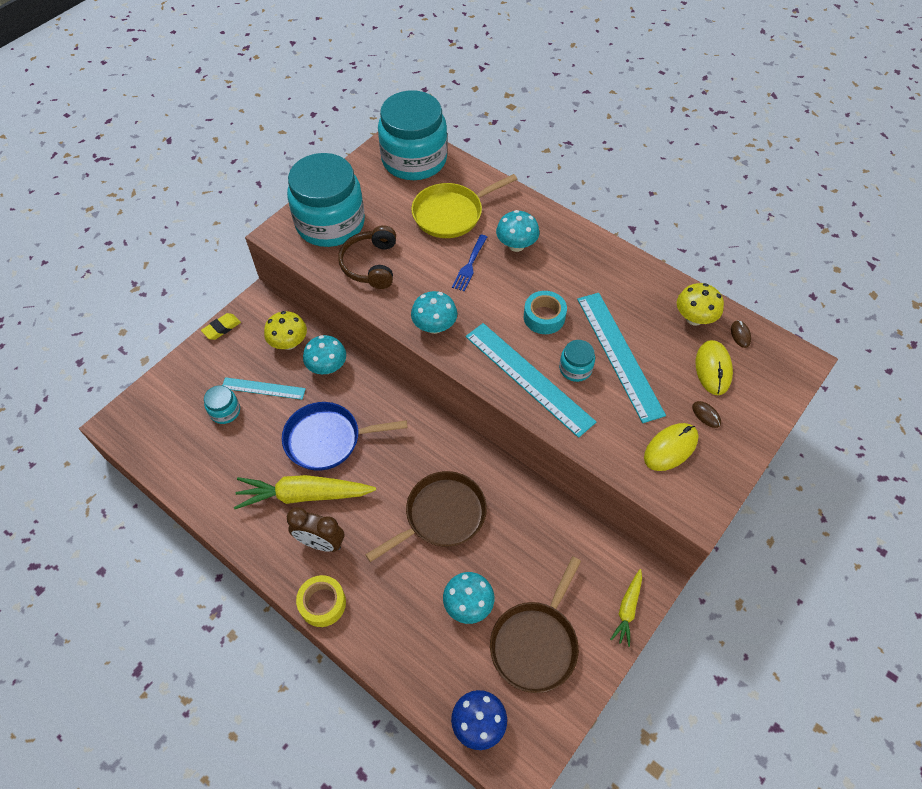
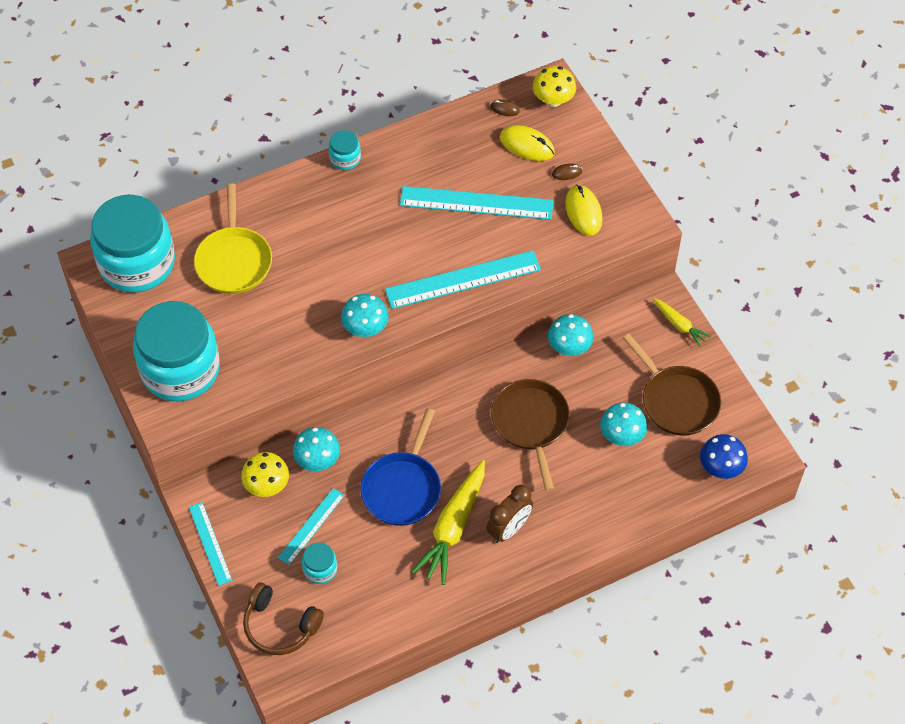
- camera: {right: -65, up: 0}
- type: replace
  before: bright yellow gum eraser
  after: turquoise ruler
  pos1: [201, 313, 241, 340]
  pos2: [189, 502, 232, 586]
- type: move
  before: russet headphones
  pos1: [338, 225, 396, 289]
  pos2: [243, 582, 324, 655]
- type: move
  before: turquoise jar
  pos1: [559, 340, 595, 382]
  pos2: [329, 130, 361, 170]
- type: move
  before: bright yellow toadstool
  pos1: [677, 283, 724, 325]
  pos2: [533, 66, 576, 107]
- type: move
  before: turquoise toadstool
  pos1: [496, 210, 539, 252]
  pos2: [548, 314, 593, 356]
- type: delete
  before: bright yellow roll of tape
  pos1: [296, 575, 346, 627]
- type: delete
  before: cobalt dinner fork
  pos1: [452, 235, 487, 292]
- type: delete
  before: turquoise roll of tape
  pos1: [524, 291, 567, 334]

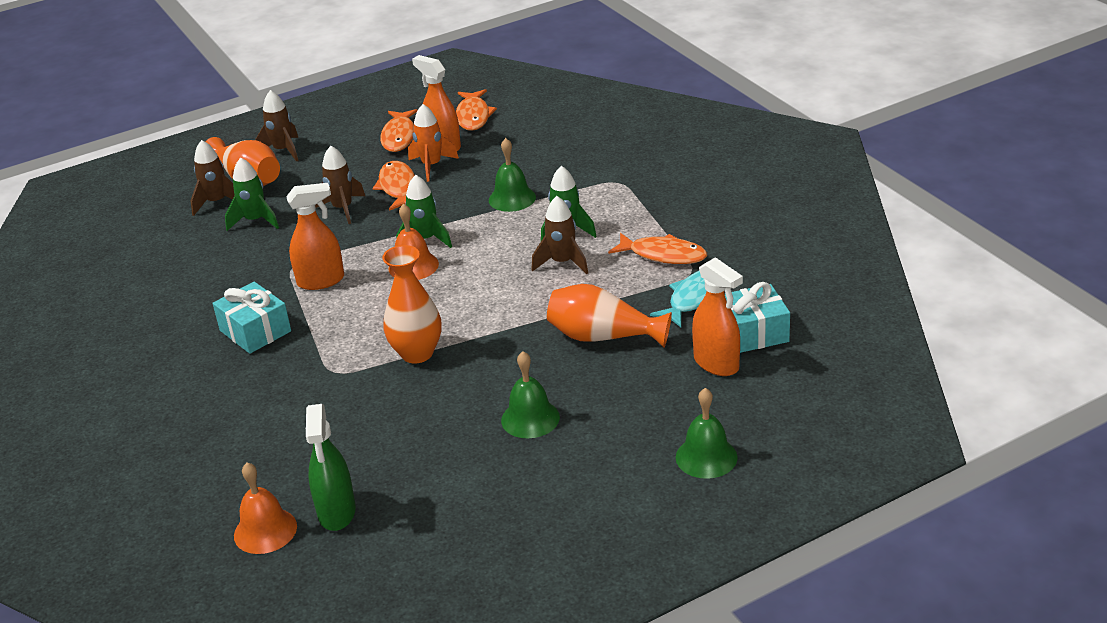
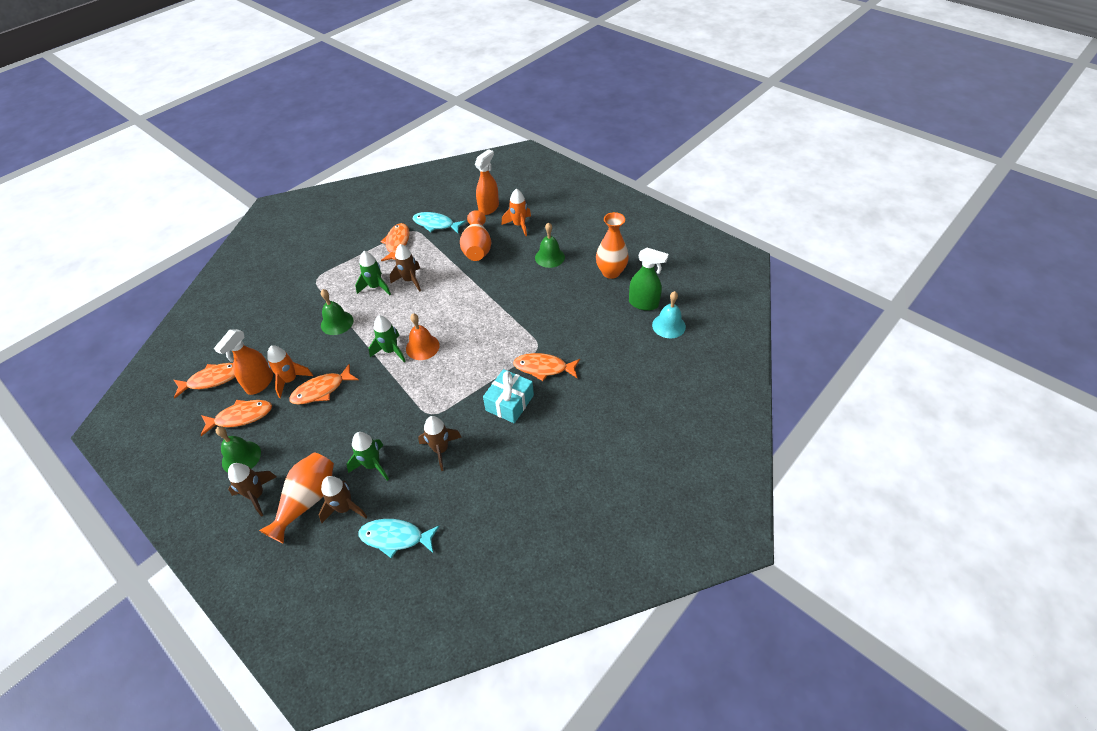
- camera: {right: -110, up: 15}
- type: move
  before: emerald bell
  pos1: [676, 388, 738, 479]
  pos2: [216, 426, 261, 472]
- type: insert
  after: turquoise fish
  pos2: [359, 519, 440, 558]
- type: move
  before: russet rocket
  pos1: [315, 146, 365, 224]
  pos2: [418, 416, 462, 471]
- type: insert
  after: orange rocket
  pos2: [501, 189, 531, 236]
- type: insert
  after: orange fish
  pos2: [513, 353, 580, 381]
- type: move
  before: orange tall vase
  pos1: [382, 245, 442, 363]
  pos2: [596, 212, 629, 279]
- type: rotate
  before: emerald spray bottle
  pos1: [306, 404, 356, 531]
  pos2: [629, 248, 668, 311]
  turn: 45
- type: recolor
  before: orange bell
  after: turquoise bell
  pos1: [234, 463, 297, 554]
  pos2: [652, 291, 686, 338]
- type: delete
  before: orange spray bottle
  pos1: [286, 183, 344, 290]
- type: delete
  before: turquoise gift
  pos1: [725, 282, 790, 353]

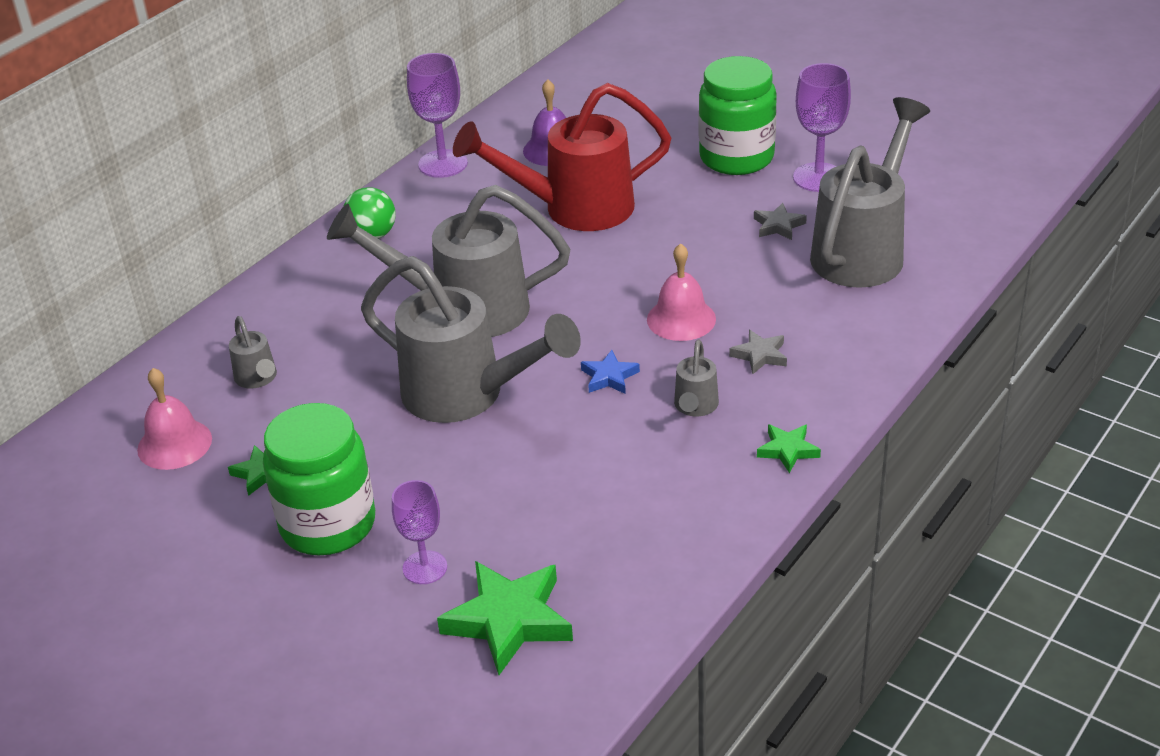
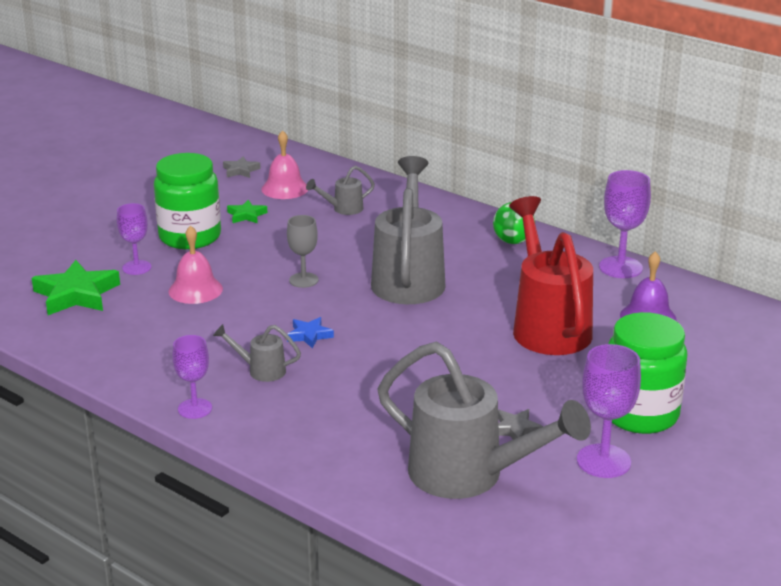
- camera: {right: 90, up: -10}
- type: move
  before: pink bell
  pos1: [647, 243, 716, 341]
  pos2: [168, 225, 223, 304]
- type: replace
  before: emerald star
  after: violet wine glass
  pos1: [757, 424, 821, 473]
  pos2: [172, 335, 212, 419]
- type: move
  before: grey star
  pos1: [729, 330, 787, 374]
  pos2: [223, 156, 261, 178]
- type: replace
  before: grey sprinkling can
  after: grey wine glass
  pos1: [361, 256, 581, 423]
  pos2: [287, 215, 318, 288]

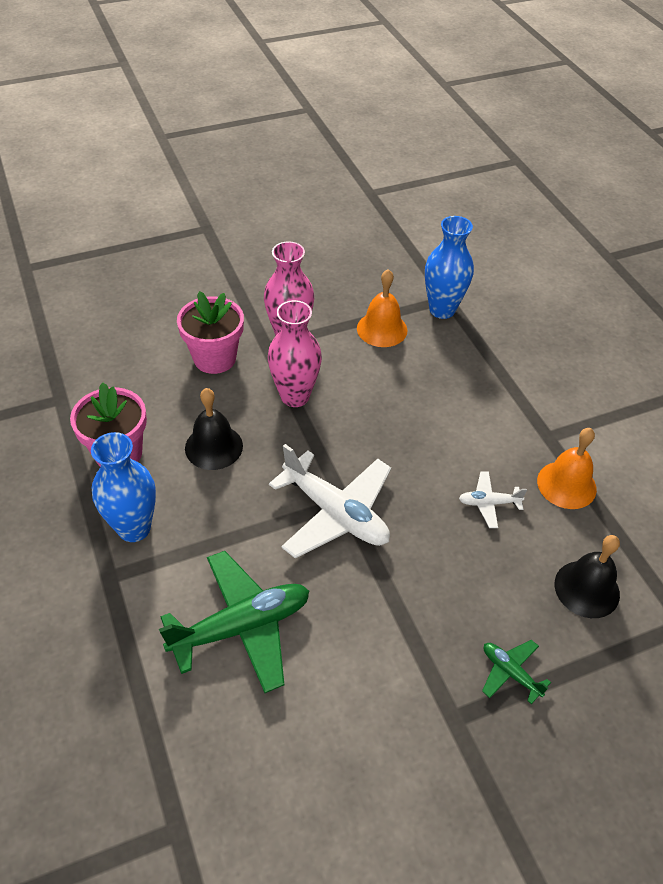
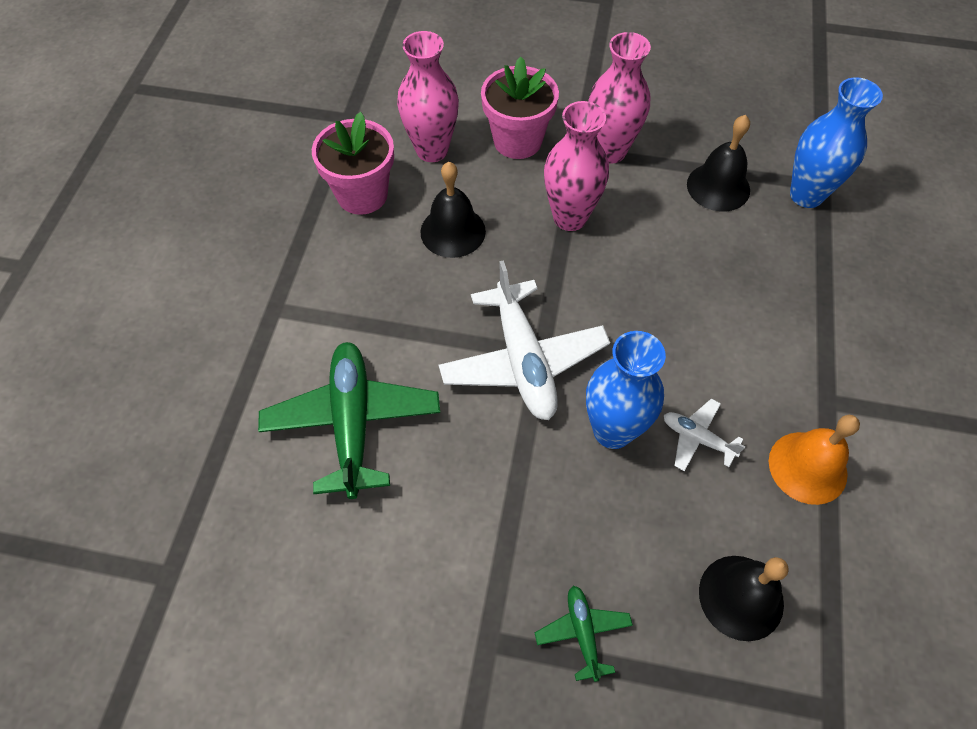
- camera: {right: 35, up: 10}
- type: rotate
  before: emerald toy plane
  pos1: [159, 551, 309, 693]
  pos2: [258, 342, 440, 499]
  turn: -105
- type: insert
  after: pink tall vase
  pos2: [397, 31, 459, 162]
- type: move
  before: cobalt tall vase
  pos1: [91, 432, 156, 542]
  pos2: [586, 331, 666, 449]
- type: recolor
  before: orange bell
  after: black bell
  pos1: [357, 269, 407, 347]
  pos2: [687, 115, 750, 211]

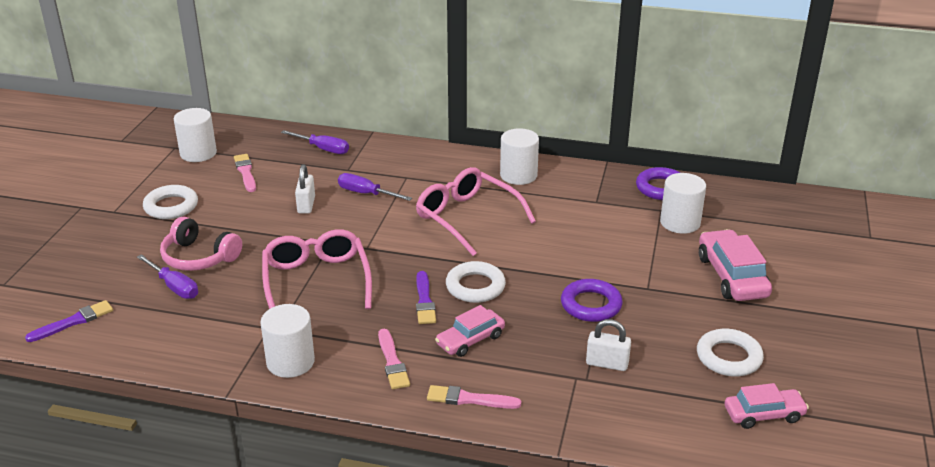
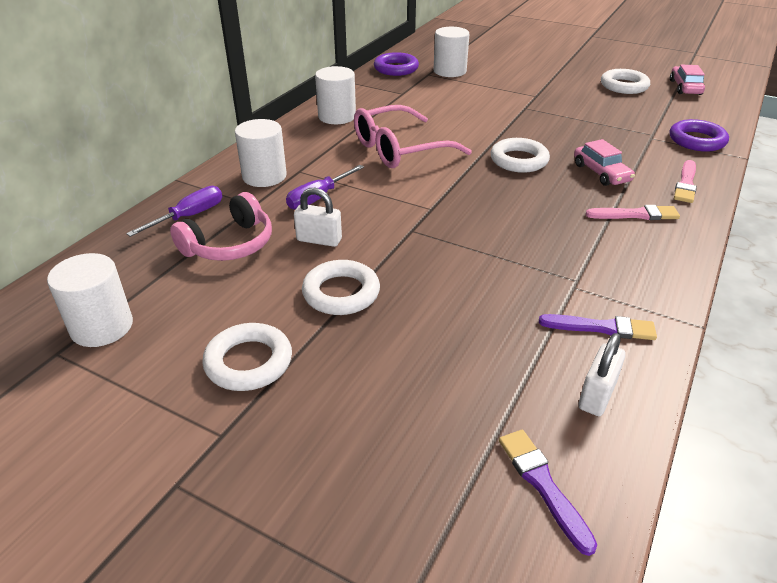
- camera: {right: -75, up: 5}
- type: move
  before: pink headphones
  pos1: [160, 216, 242, 271]
  pos2: [170, 192, 272, 261]
- type: move
  before: pure white cylinder
  pos1: [260, 304, 315, 378]
  pos2: [235, 119, 287, 187]
- type: insert
  after: pure white hoop
  pos2: [302, 260, 380, 315]
- type: move
  before: violet brush
  pos1: [416, 271, 436, 324]
  pos2: [539, 314, 657, 340]
- type: move
  before: pure white padlock
  pos1: [586, 319, 631, 371]
  pos2: [578, 333, 626, 416]
- type: move
  before: violet hoop
  pos1: [561, 279, 623, 322]
  pos2: [670, 119, 729, 152]
- type: delete
  before: violet screwdriver
  pos1: [137, 254, 198, 299]
- type: delete
  before: pink brush
  pos1: [234, 154, 256, 192]
- type: delete
  before: pink spectacles
  pos1: [262, 229, 372, 309]
- type: delete
  before: pink automobile
  pos1: [699, 229, 772, 301]

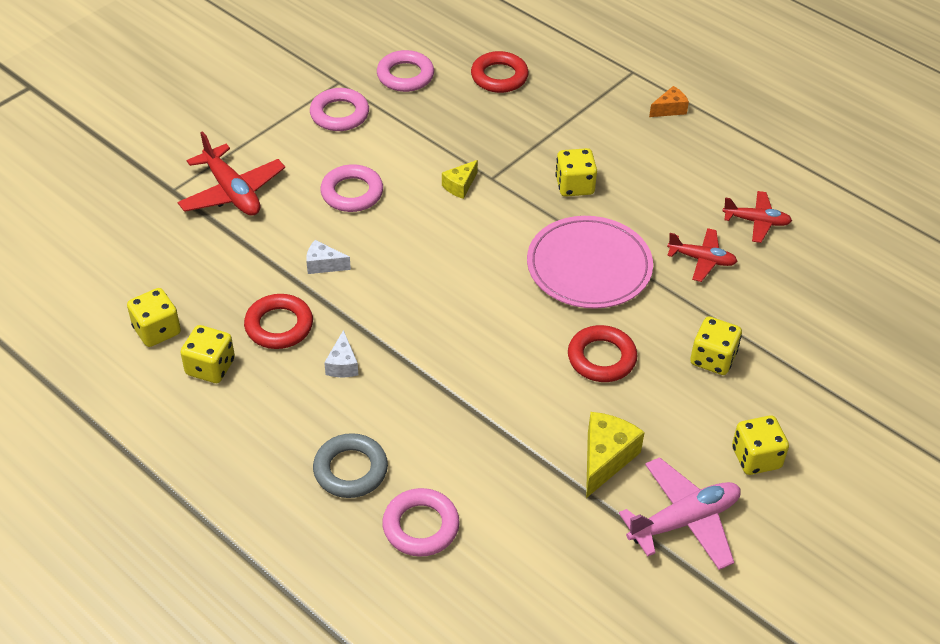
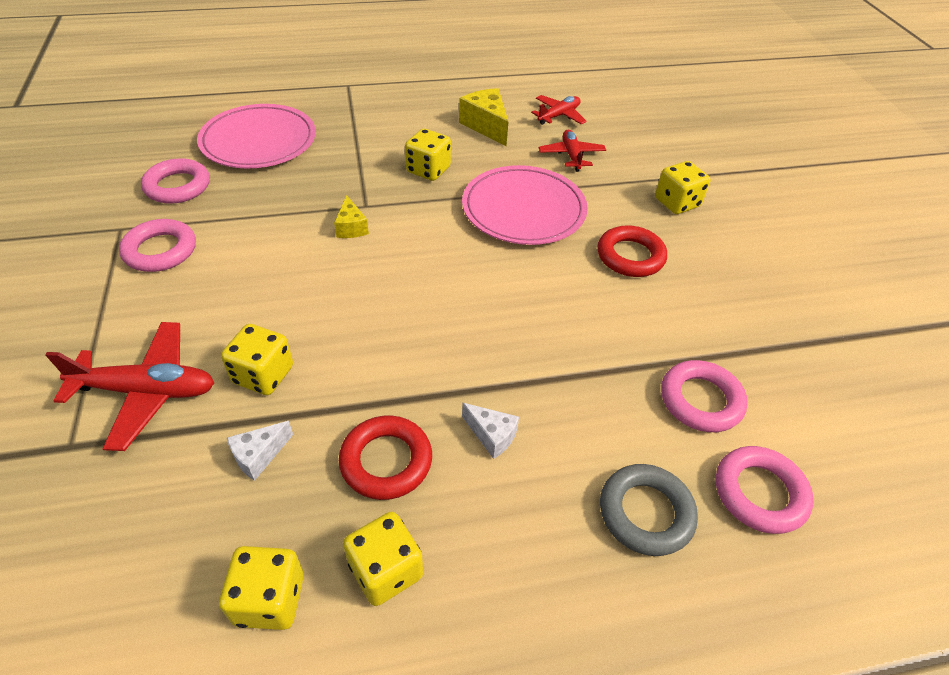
- camera: {right: -55, up: 0}
- type: replace
  before: crimson hoop
  after: pink dinner plate
  pos1: [471, 51, 529, 93]
  pos2: [197, 104, 316, 168]
- type: move
  before: bright yellow game die
  pos1: [732, 415, 789, 475]
  pos2: [221, 324, 293, 395]
- type: move
  before: pure white cheese wedge
  pos1: [306, 240, 351, 274]
  pos2: [227, 421, 293, 481]
- type: move
  before: bright yellow cheese wedge
  pos1: [586, 412, 645, 498]
  pos2: [459, 88, 508, 146]
- type: rotate
  before: crimson toy plane
  pos1: [667, 228, 738, 282]
  pos2: [539, 130, 606, 172]
  turn: -60
- type: move
  before: pink hoop
  pos1: [320, 164, 383, 212]
  pos2: [661, 360, 748, 432]
- type: delete
  before: pink toy plane
  pos1: [619, 457, 741, 570]
- type: delete
  before: orange cheese wedge
  pos1: [649, 86, 689, 117]

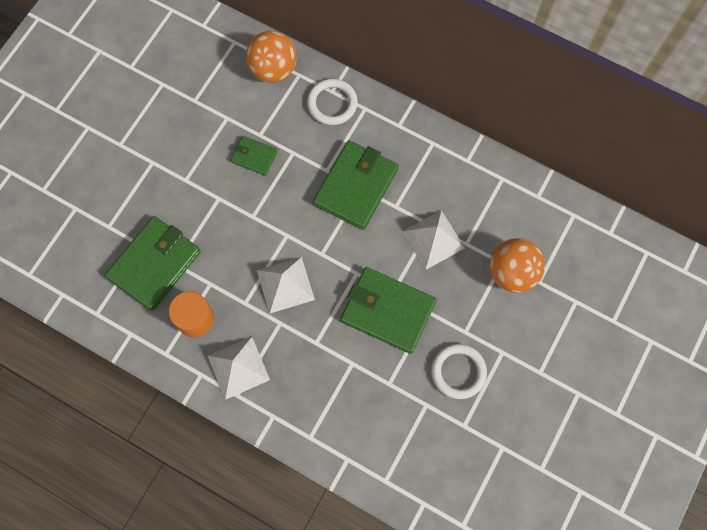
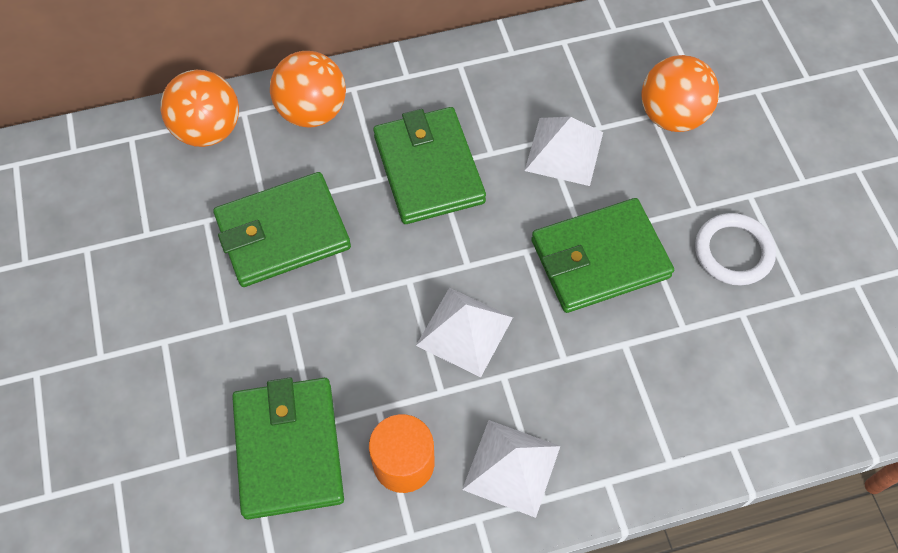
- camera: {right: -45, up: -10}
- type: resize
  before: emerald billfold
  pos1: [231, 136, 278, 176]
  pos2: [213, 172, 351, 287]
  scale: 1.94
- type: replace
  before: pure white hoop
  after: orange ball
  pos1: [307, 78, 358, 125]
  pos2: [270, 51, 346, 128]

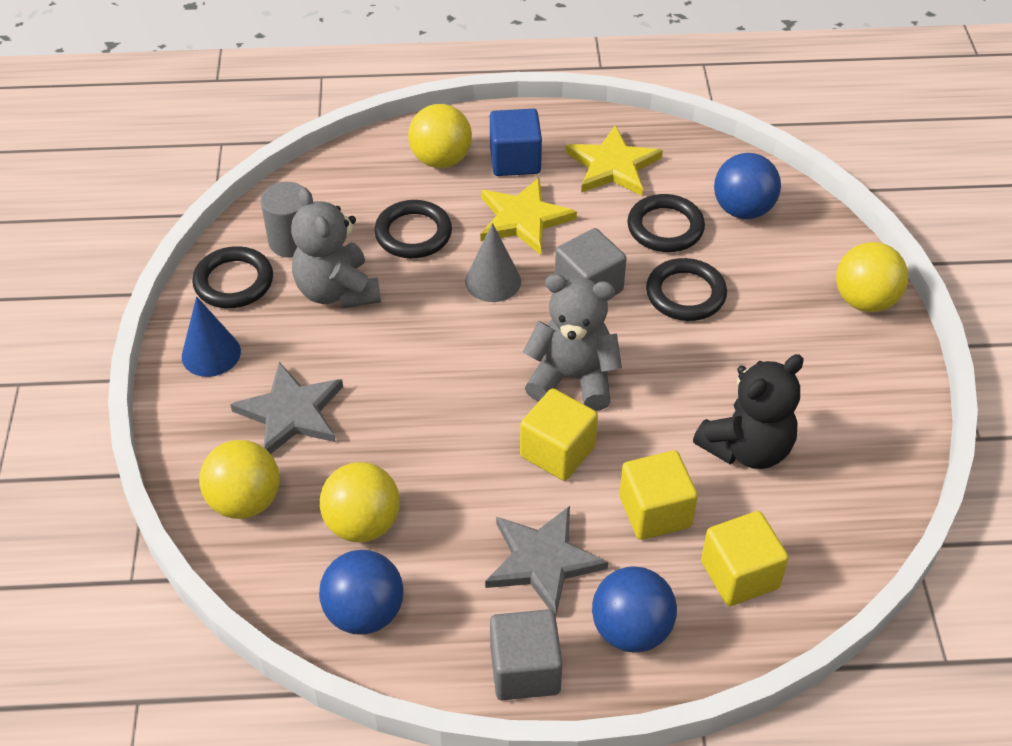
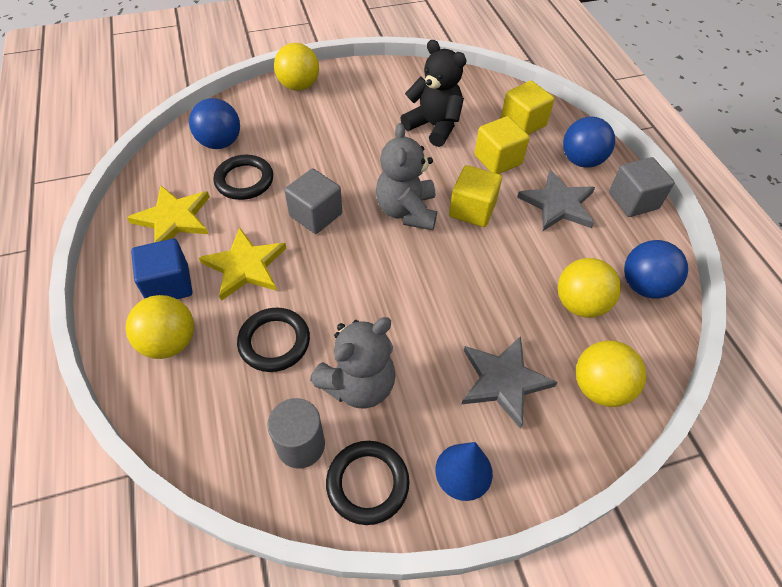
- camera: {right: -105, up: 5}
- type: delete
  before: grey cone shape
  pos1: [465, 223, 521, 302]
- type: delete
  before: black hoop
  pos1: [646, 258, 727, 321]

